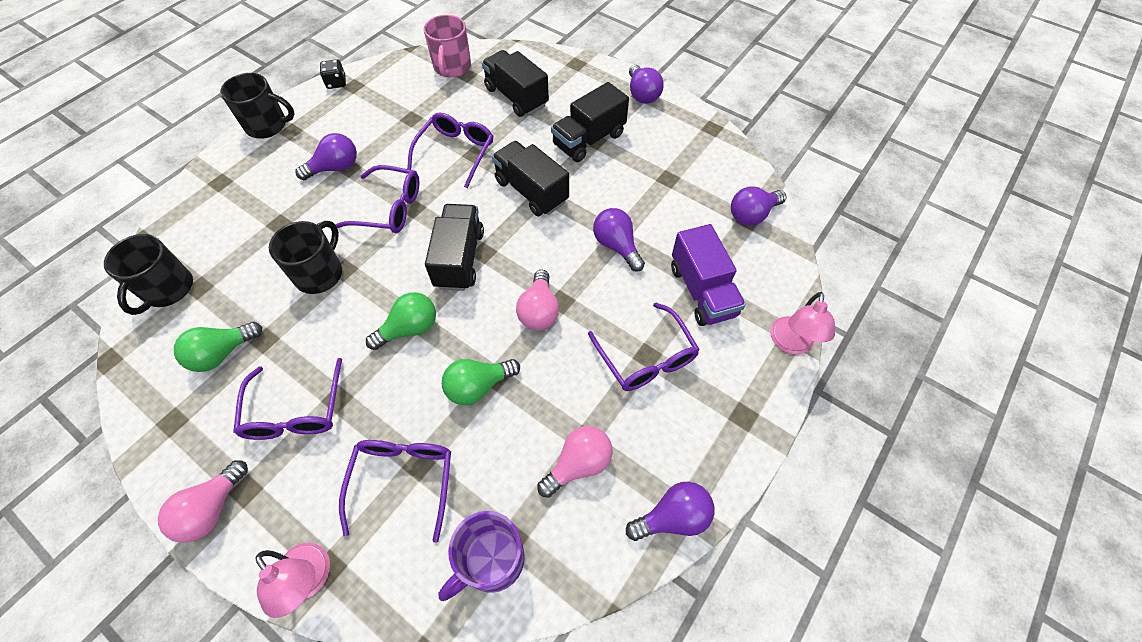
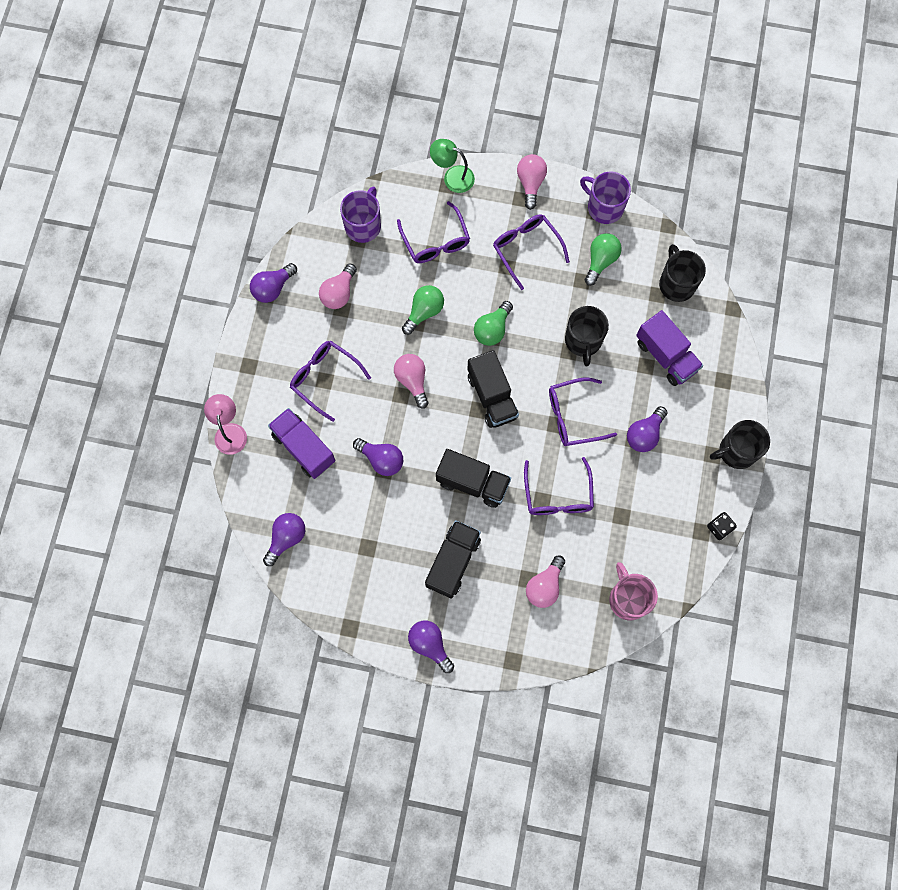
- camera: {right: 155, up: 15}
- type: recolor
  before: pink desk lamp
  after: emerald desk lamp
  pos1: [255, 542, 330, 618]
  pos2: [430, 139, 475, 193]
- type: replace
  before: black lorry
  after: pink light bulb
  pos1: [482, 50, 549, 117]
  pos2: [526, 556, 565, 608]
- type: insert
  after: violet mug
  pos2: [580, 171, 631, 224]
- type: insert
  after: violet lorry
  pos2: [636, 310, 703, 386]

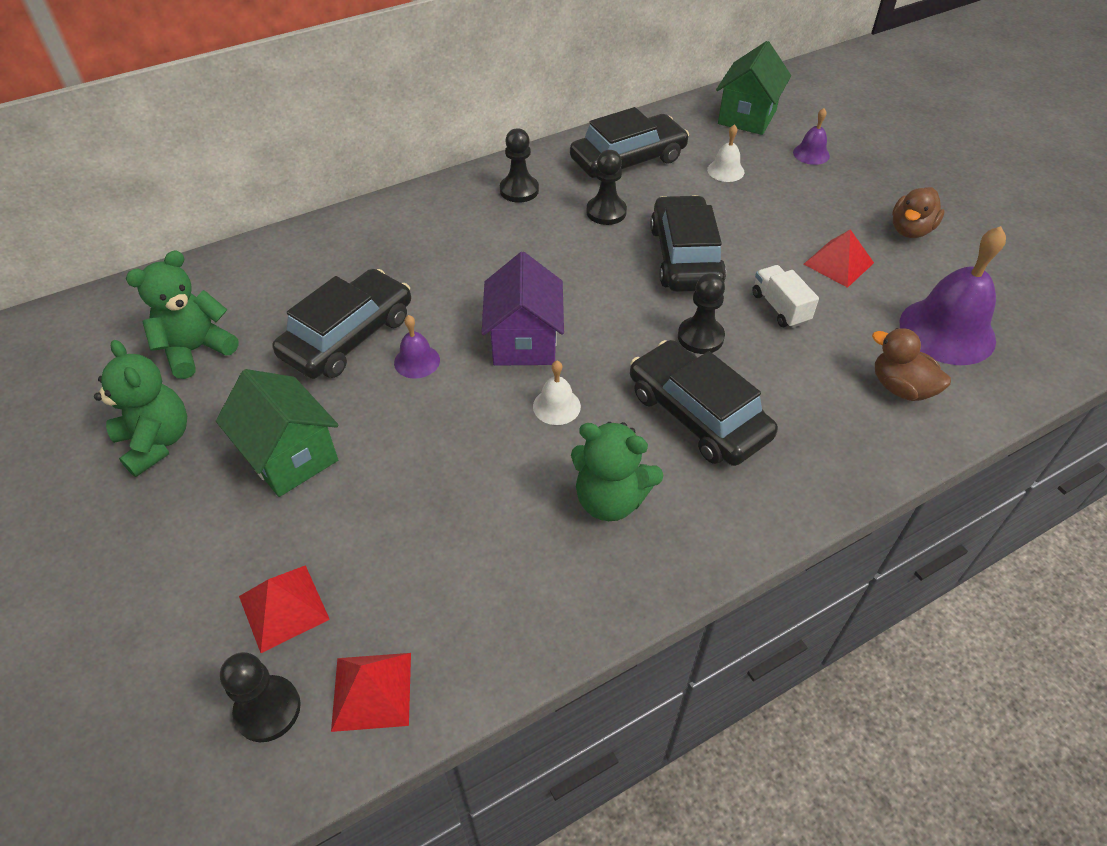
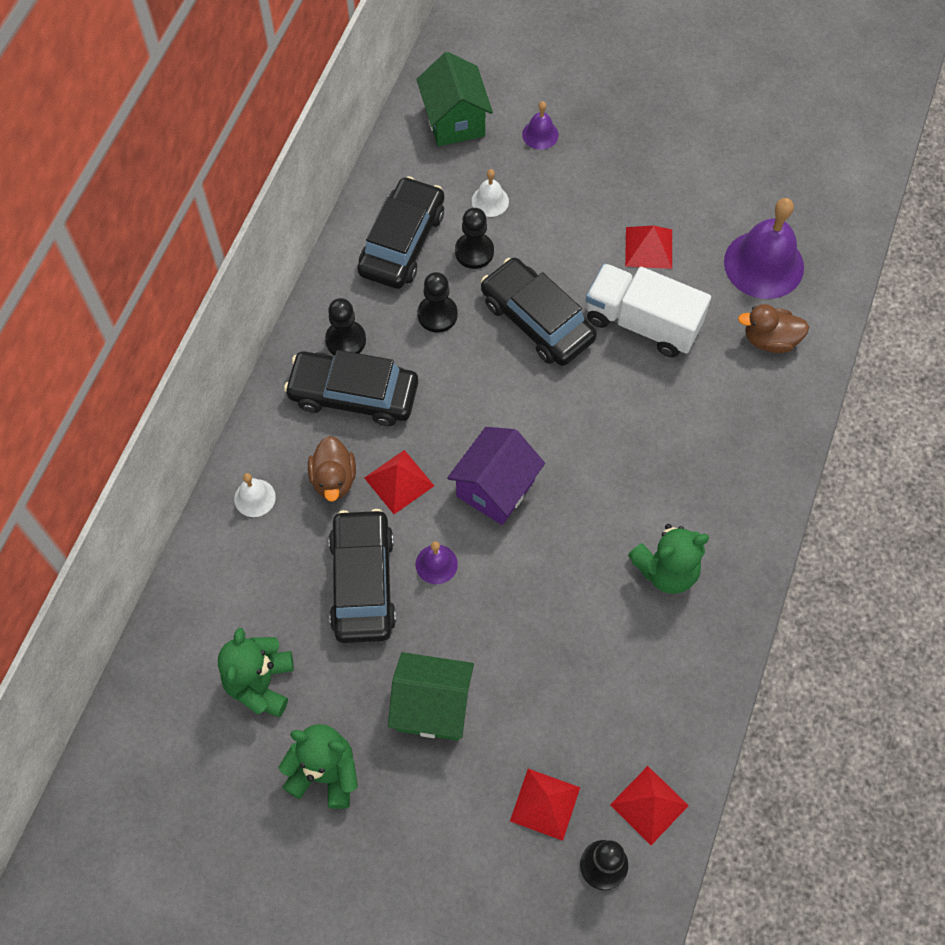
- camera: {right: -40, up: 15}
- type: move
  before: pure white bell
  pos1: [533, 361, 581, 425]
  pos2: [234, 473, 276, 517]
- type: move
  before: black automobile
  pos1: [630, 340, 778, 466]
  pos2: [284, 350, 418, 426]
- type: move
  before: russet rubber duck
  pos1: [892, 187, 945, 238]
  pos2: [308, 436, 356, 502]
- type: insert
  after: crimson pyramid
  pos2: [364, 450, 434, 514]
- type: rotate
  before: violet house
  pos1: [482, 252, 564, 366]
  pos2: [447, 427, 545, 525]
  turn: 75
- type: move
  before: black chess pawn
  pos1: [678, 273, 725, 354]
  pos2: [455, 208, 494, 269]
- type: resize
  before: pure white lorry
  pos1: [752, 265, 819, 328]
  pos2: [586, 263, 711, 357]
  scale: 1.85

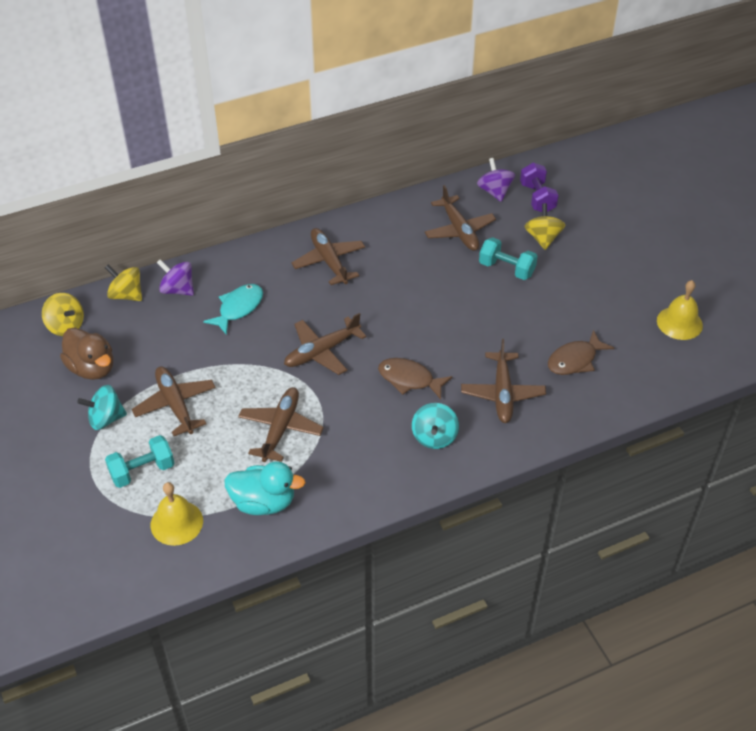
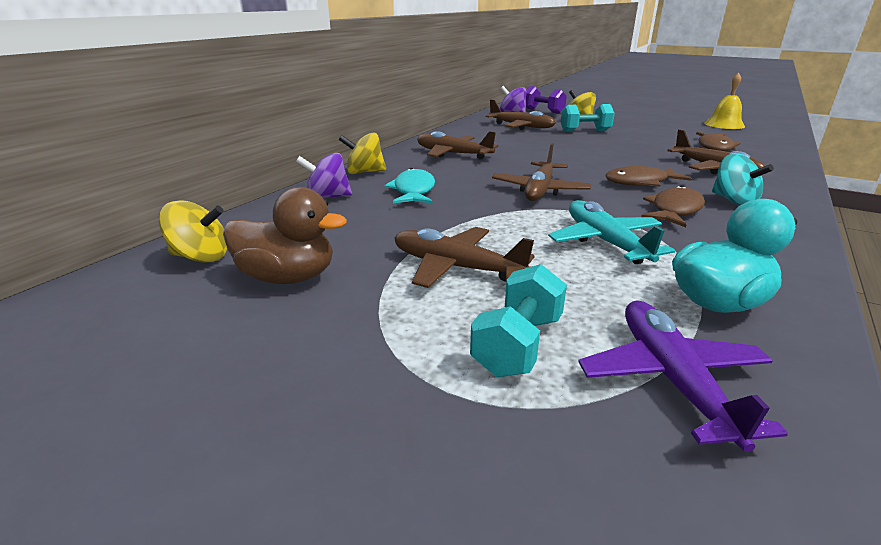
- camera: {right: -35, up: -20}
- type: move
  before: bright yellow spinning top
  pos1: [105, 265, 142, 301]
  pos2: [339, 132, 386, 174]
- type: recolor
  before: russet toy plane
  after: turquoise toy plane
  pos1: [238, 387, 324, 462]
  pos2: [548, 200, 675, 264]
- type: replace
  before: bright yellow bell
  after: violet toy plane
  pos1: [151, 482, 203, 546]
  pos2: [578, 300, 788, 452]
- type: insert
  after: russet fish
  pos2: [641, 185, 705, 227]
- type: delete
  before: turquoise spinning top
  pos1: [77, 385, 127, 430]

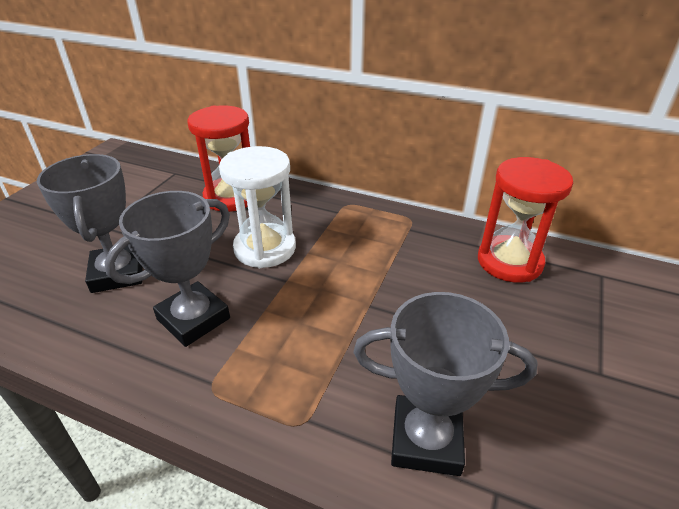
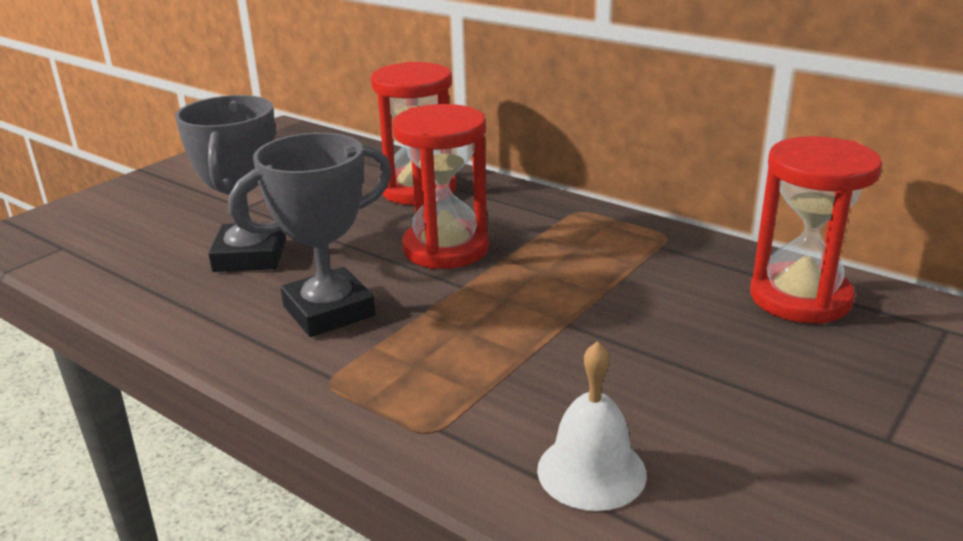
- camera: {right: 15, up: -10}
- type: recolor
  before: pure white sandglass
  after: crimson sandglass
  pos1: [219, 146, 296, 268]
  pos2: [393, 104, 489, 269]
- type: replace
  before: grey prize cup
  after: pure white bell
  pos1: [353, 292, 538, 476]
  pos2: [537, 341, 647, 511]

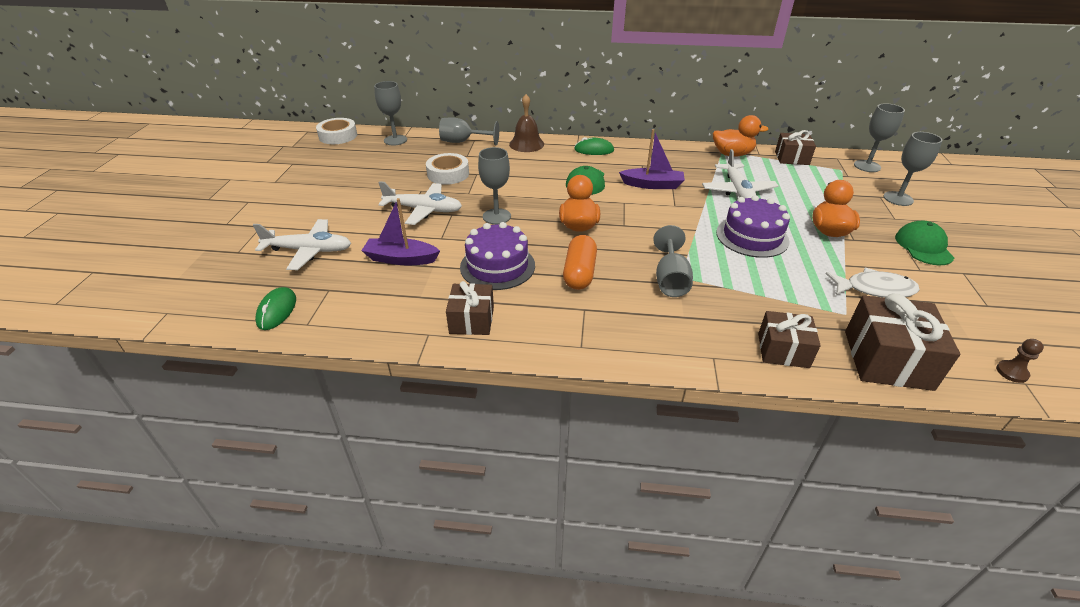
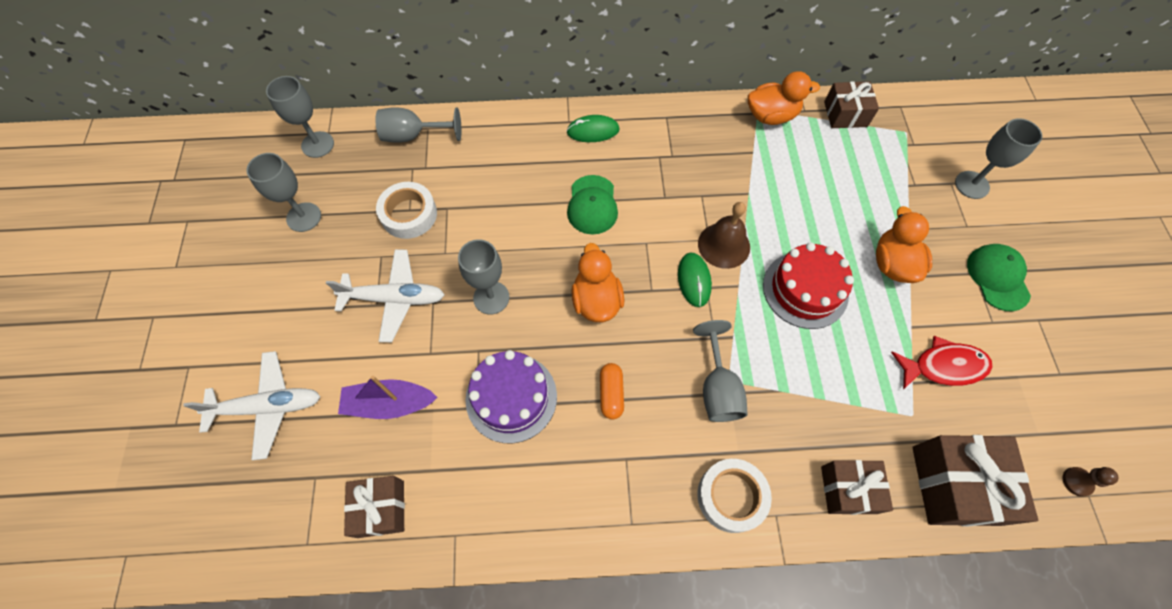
- camera: {right: -10, up: 25}
- type: move
  before: grey wine glass
  pos1: [854, 103, 905, 172]
  pos2: [246, 153, 321, 232]
- type: move
  before: russet gift
  pos1: [446, 281, 494, 335]
  pos2: [344, 476, 405, 538]
- type: resize
  before: orange pill
  pos1: [563, 235, 597, 290]
  pos2: [600, 363, 624, 419]
  scale: 0.66
- type: move
  before: emerald mouse
  pos1: [255, 287, 296, 330]
  pos2: [678, 252, 712, 307]
- type: move
  before: pure white roll of tape
  pos1: [316, 118, 357, 144]
  pos2: [697, 459, 772, 533]
- type: move
  before: russet bell
  pos1: [509, 94, 544, 152]
  pos2: [698, 202, 750, 269]
- type: recolor
  before: violet cake
  after: crimson cake
  pos1: [716, 195, 790, 258]
  pos2: [763, 242, 854, 329]
- type: recolor
  before: pure white fish
  after: crimson fish
  pos1: [826, 268, 920, 298]
  pos2: [891, 336, 993, 389]
- type: delete
  before: violet boat
  pos1: [619, 129, 685, 189]
- type: delete
  before: pure white toy plane
  pos1: [702, 149, 778, 198]

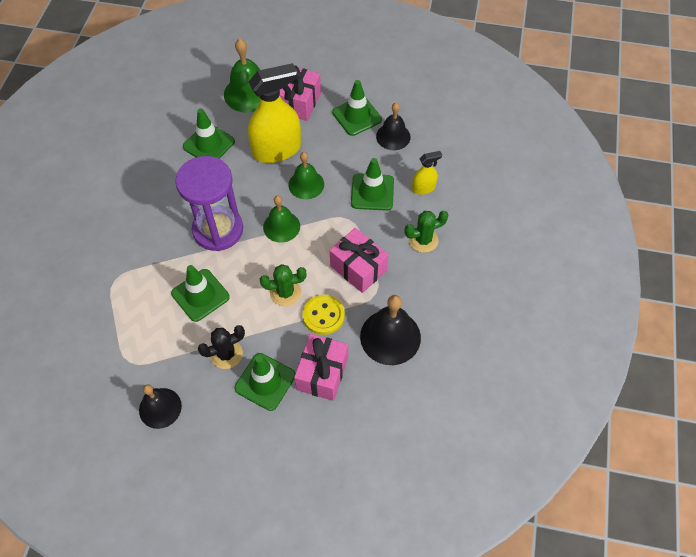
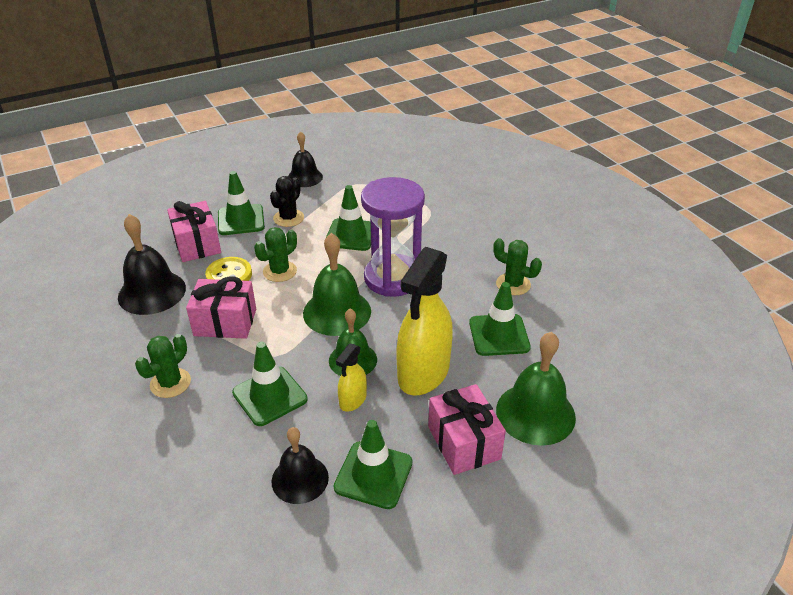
- camera: {right: 140, up: -20}
- type: resize
  before: emerald bell
  pos1: [263, 195, 300, 243]
  pos2: [303, 233, 371, 336]
  scale: 1.51
- type: move
  before: bright yellow spray bottle
  pos1: [412, 151, 442, 195]
  pos2: [336, 344, 367, 412]
- type: insert
  after: emerald cactus
  pos2: [493, 238, 542, 295]

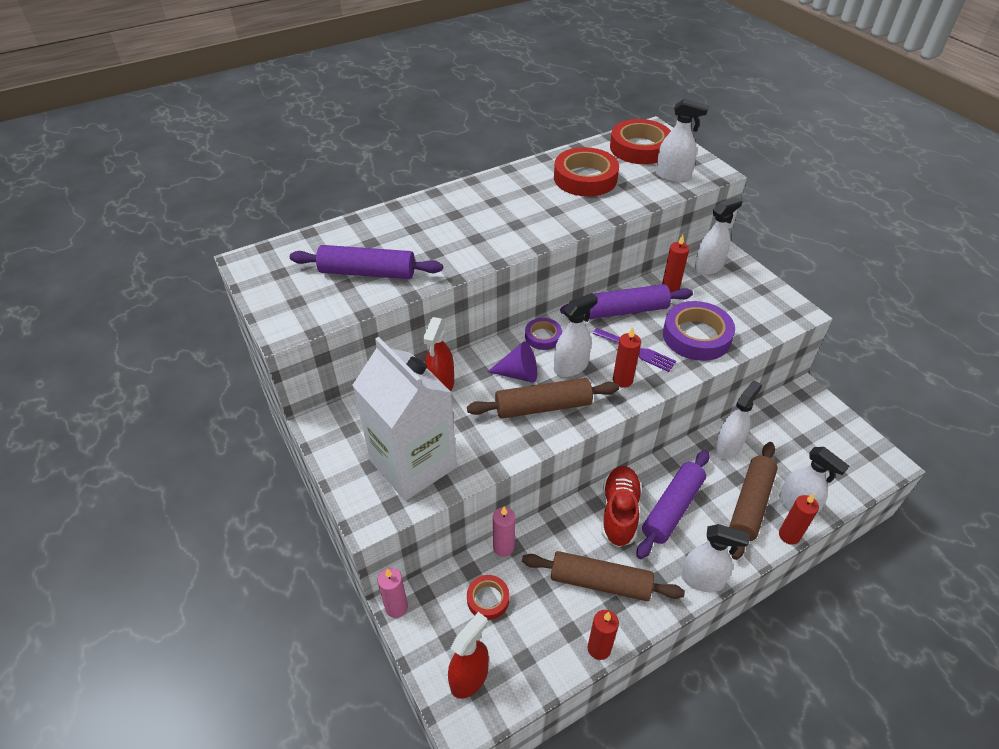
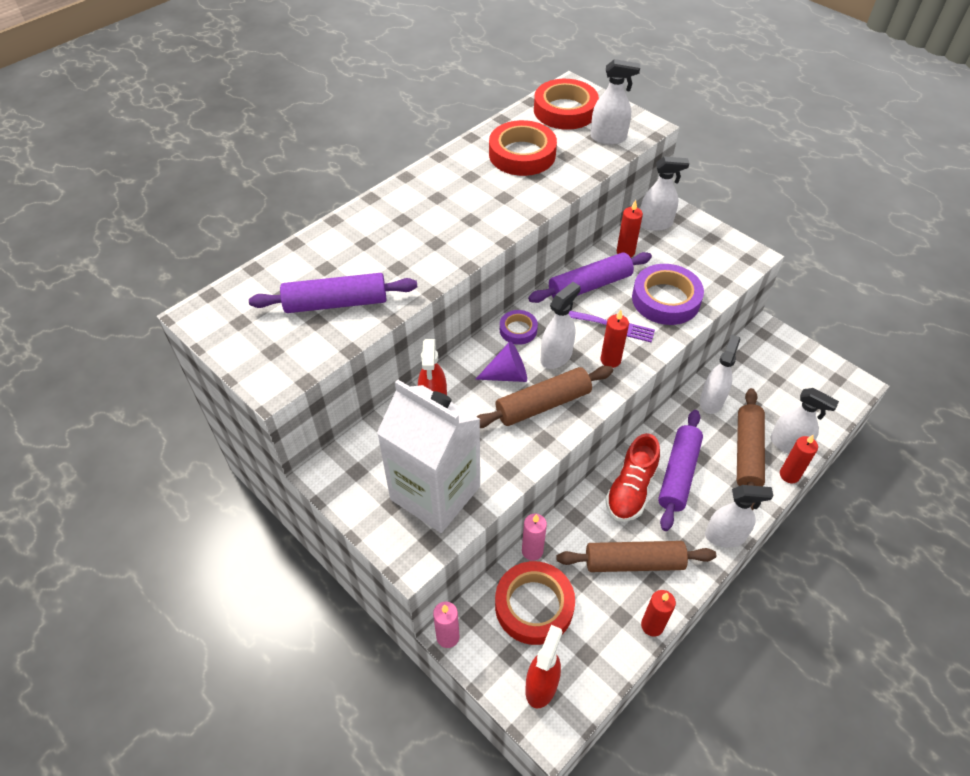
- camera: {right: -15, up: 5}
- type: resize
  before: crimson roll of tape
  pos1: [467, 575, 509, 620]
  pos2: [495, 561, 575, 645]
  scale: 1.85
- type: rotate
  before: crimson lace-up shoe
  pos1: [602, 466, 642, 547]
  pos2: [605, 433, 660, 522]
  turn: -150
- type: rotate
  before: pure white spray bottle
  pos1: [694, 197, 742, 275]
  pos2: [640, 156, 690, 231]
  turn: 45

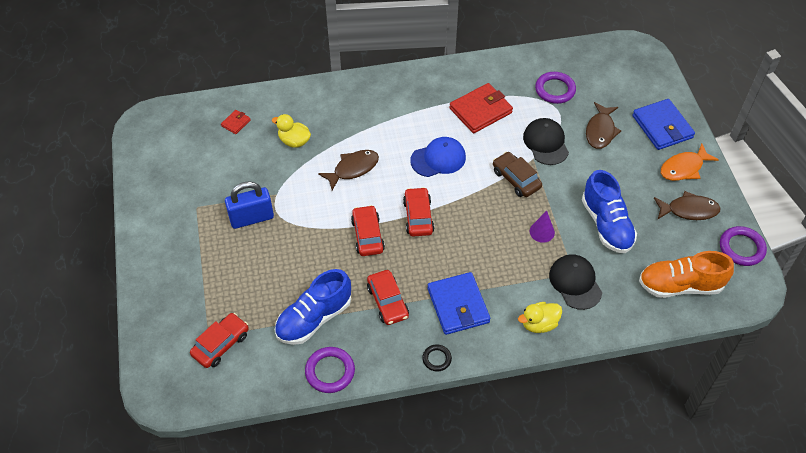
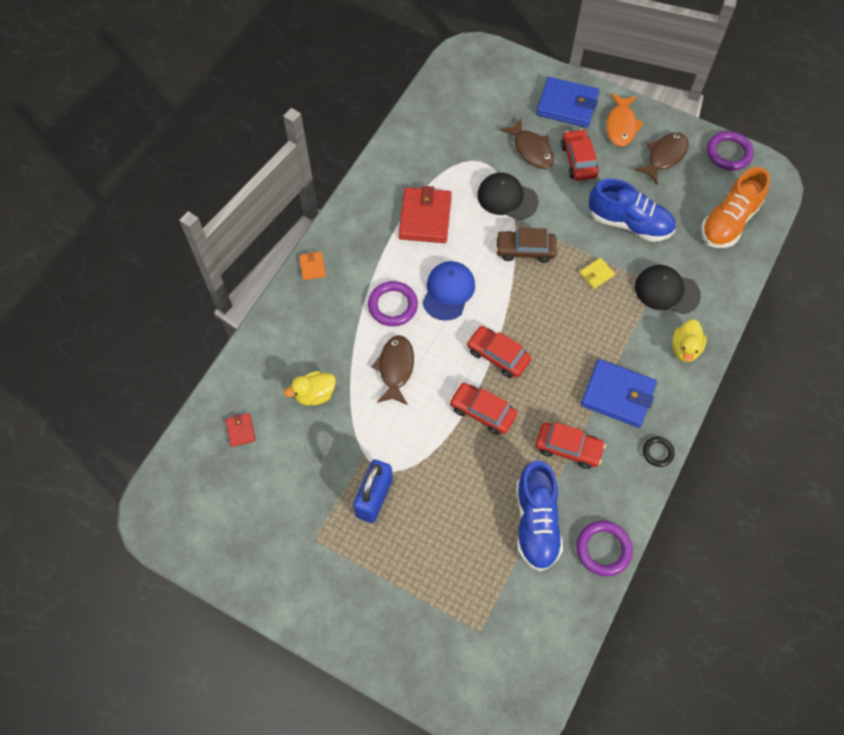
- camera: {right: -50, up: 10}
- type: insert
  after: orange billfold
  pos2: [299, 252, 326, 280]
- type: move
  before: violet hoop
  pos1: [535, 72, 576, 104]
  pos2: [368, 281, 418, 326]
- type: move
  before: crimson automobile
  pos1: [190, 313, 249, 368]
  pos2: [561, 129, 599, 181]
- type: replace
  before: violet cone shape
  after: bright yellow billfold
  pos1: [530, 211, 555, 243]
  pos2: [579, 258, 615, 289]

